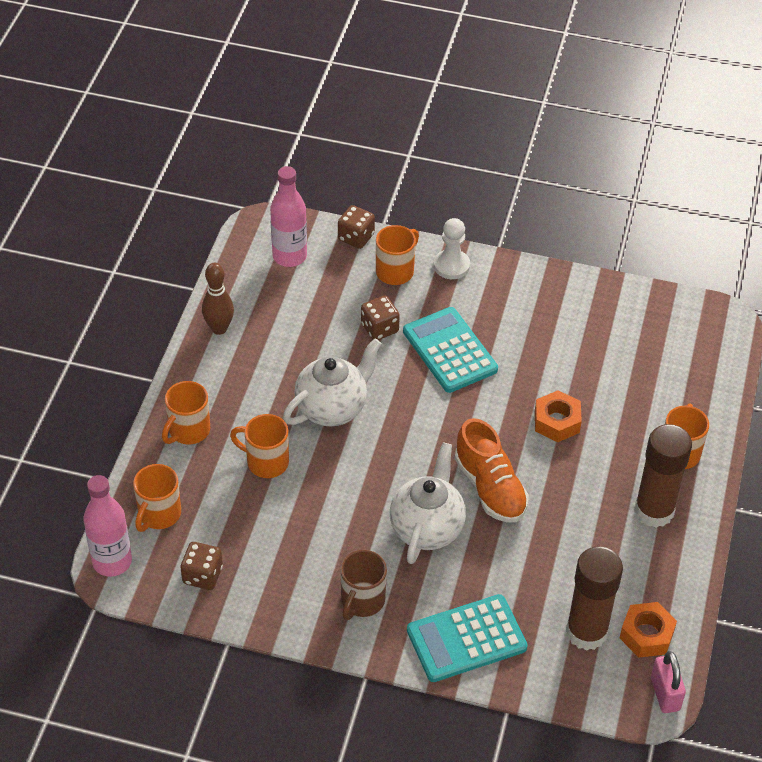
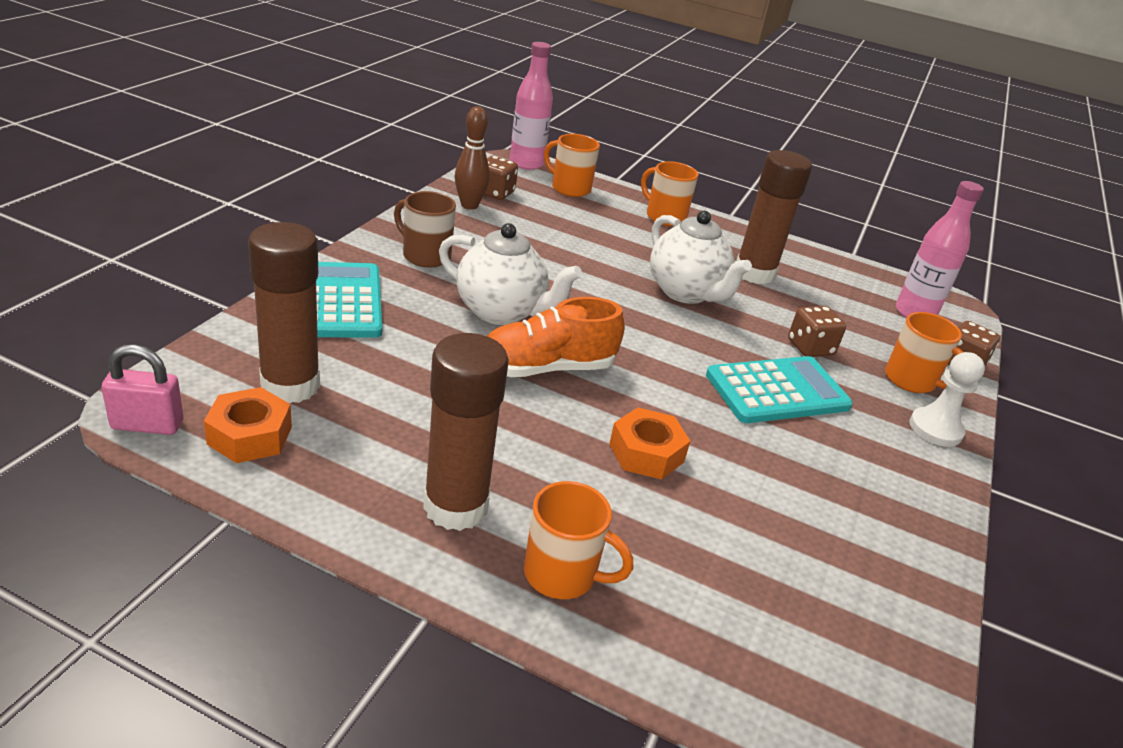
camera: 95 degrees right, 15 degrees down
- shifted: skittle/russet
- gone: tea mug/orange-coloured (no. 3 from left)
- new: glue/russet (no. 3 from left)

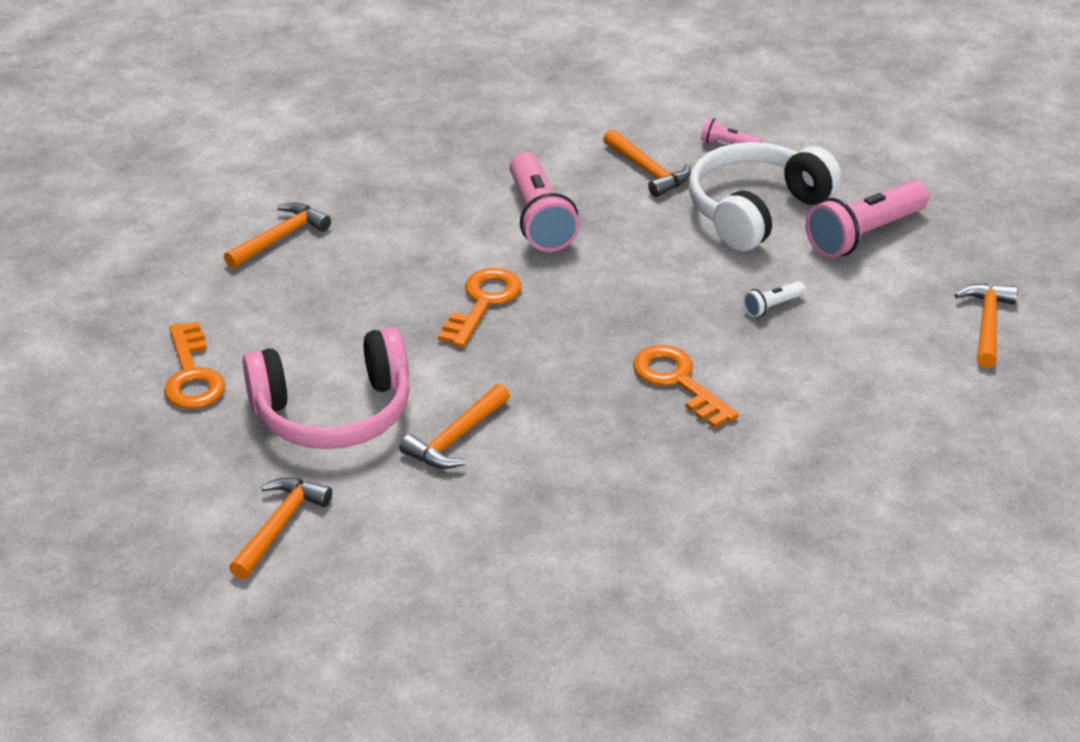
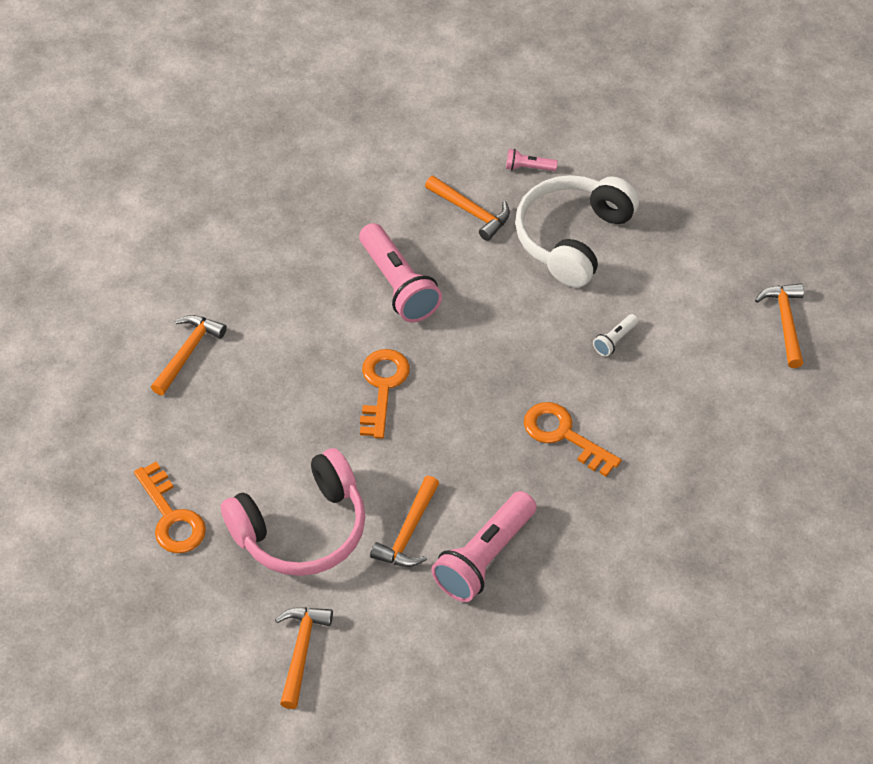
camera: 15 degrees left, 15 degrees up
- shifted: flashlight/rose-pink (no. 3 from left in the first image) to flashlight/rose-pink (no. 2 from left)

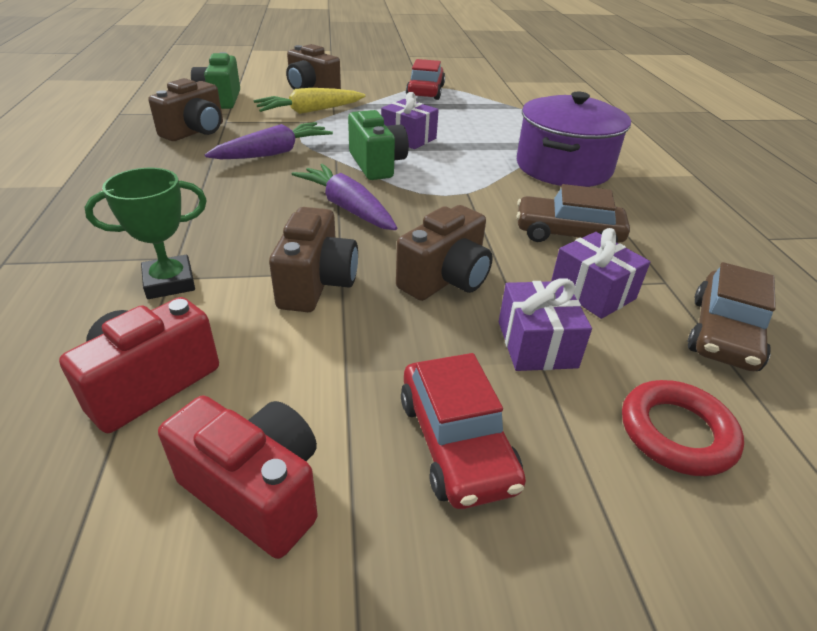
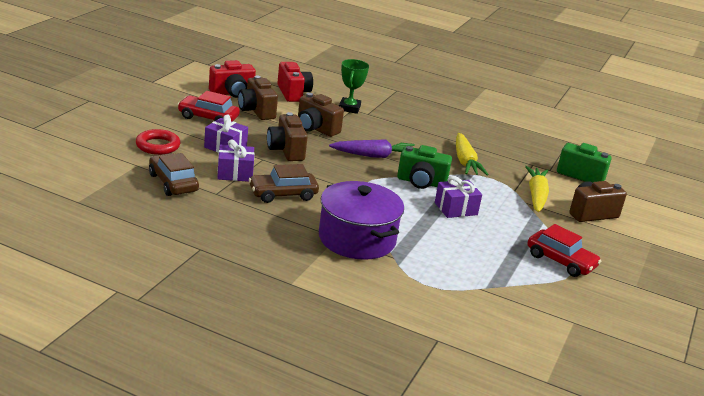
camera: 120 degrees right, 10 degrees down
- shifted: photo camera/russet (no. 1 from left)
- repainted: root vegetable/violet (no. 1 from left) to root vegetable/golden (no. 1 from left)
- rotated: car/russet (no. 1 from left in the first image) 150 degrees counterclockwise

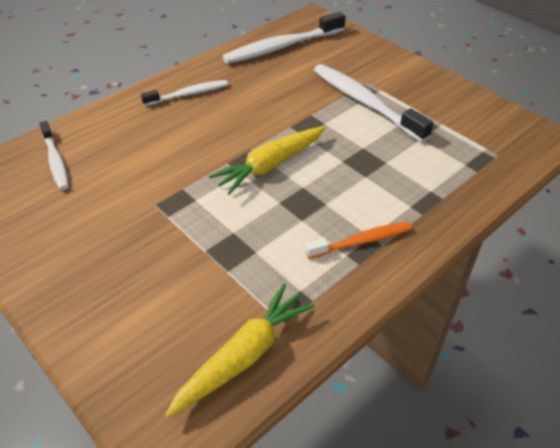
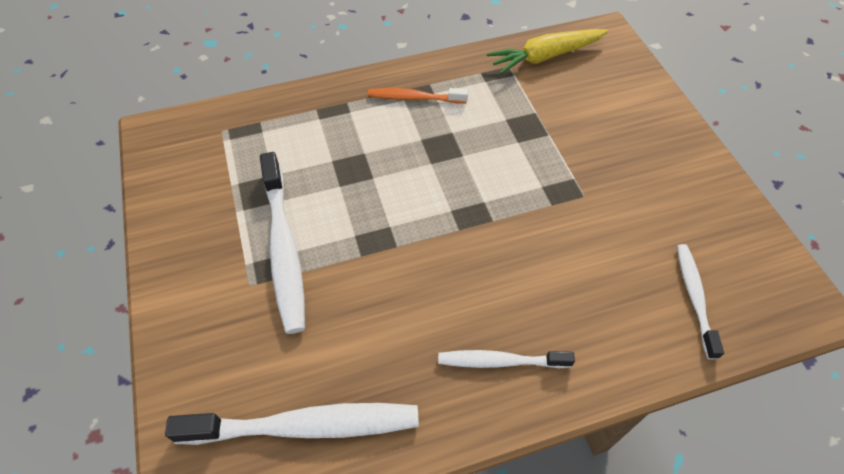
camera: 155 degrees left, 10 degrees up
- gone: root vegetable/golden (no. 2 from left)

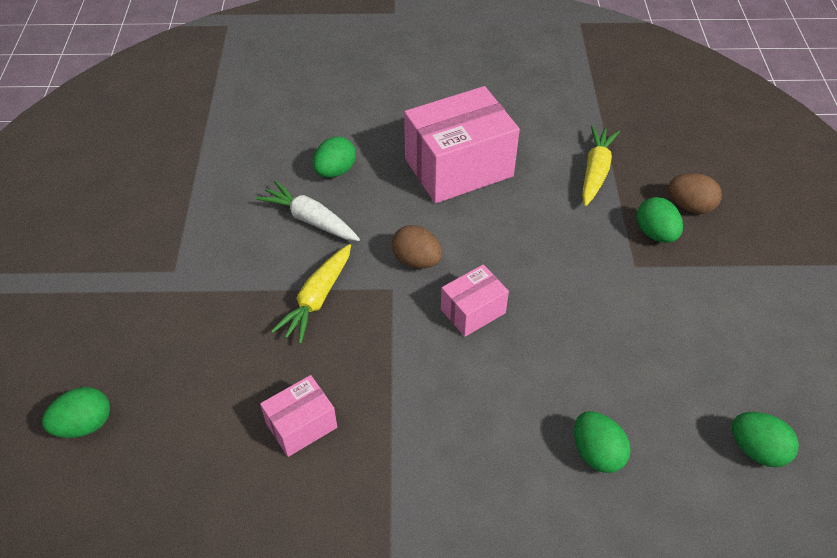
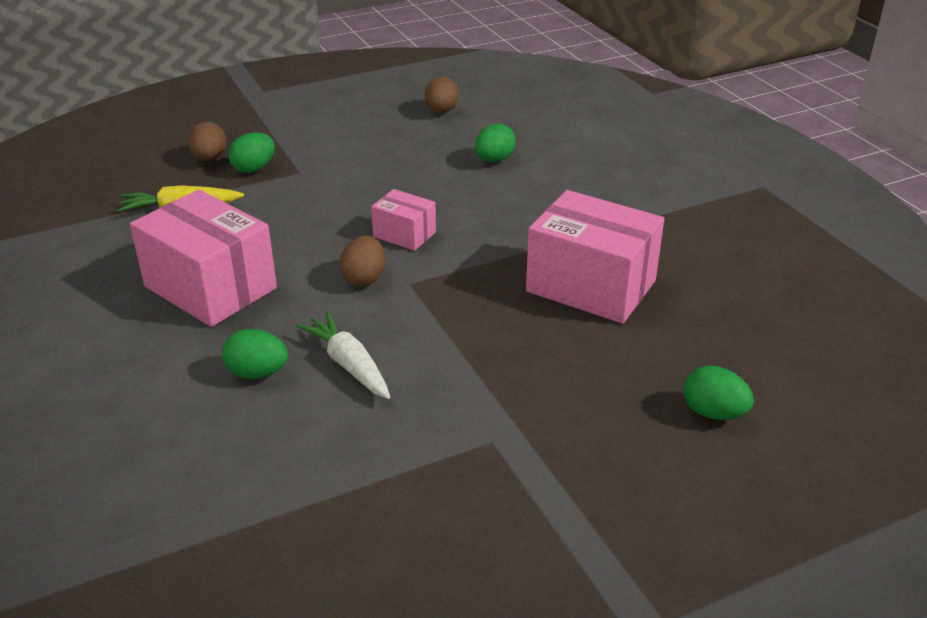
camera: 115 degrees left, 15 degrees down
- rotated: root vegetable/white 135 degrees clockwise
- gone: root vegetable/golden (no. 1 from left)
- scaled: parcel/rose-pink (no. 1 from left in the first image) x1.96
- repainted: toy egg/emerald (no. 5 from left) to toy egg/russet (no. 3 from left)

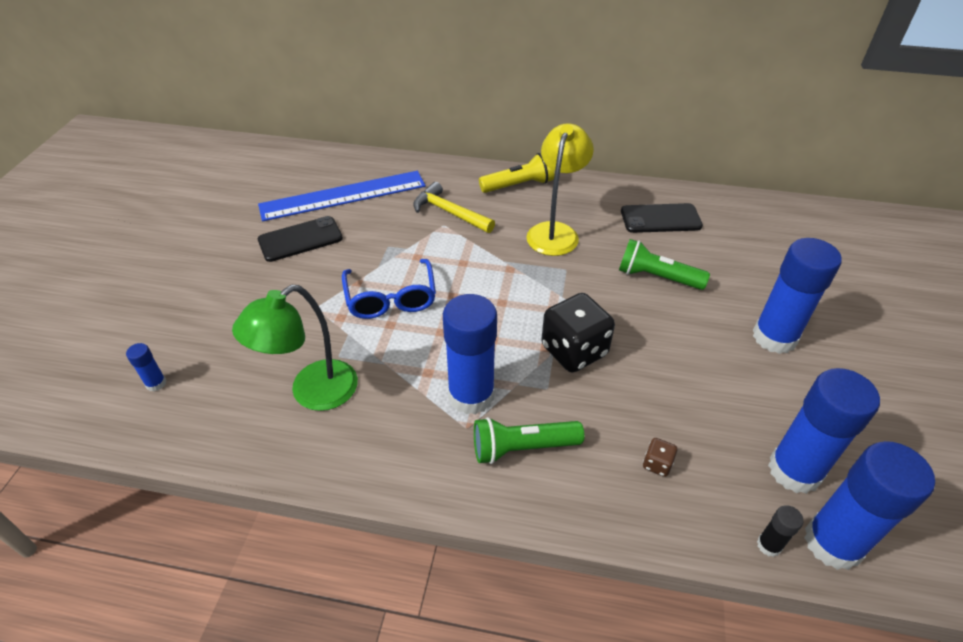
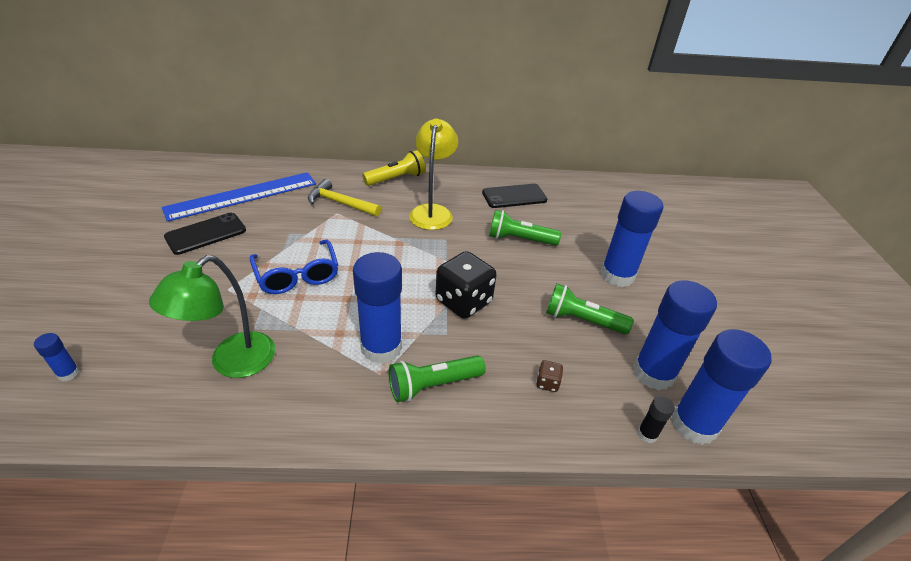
camera: 15 degrees left, 5 degrees down
- new: flashlight/emerald (no. 3 from left)

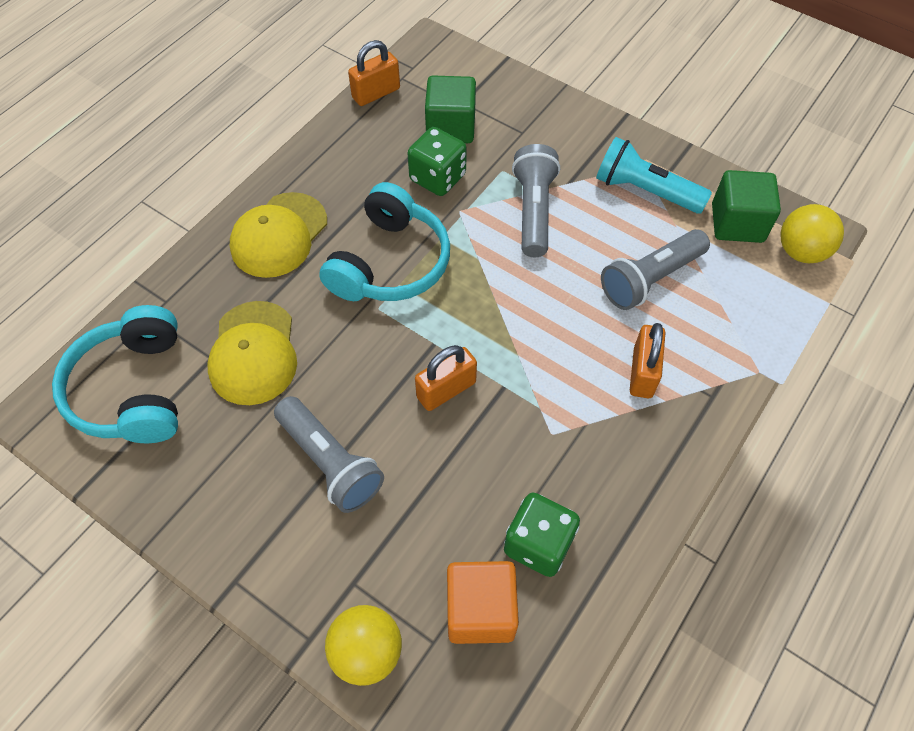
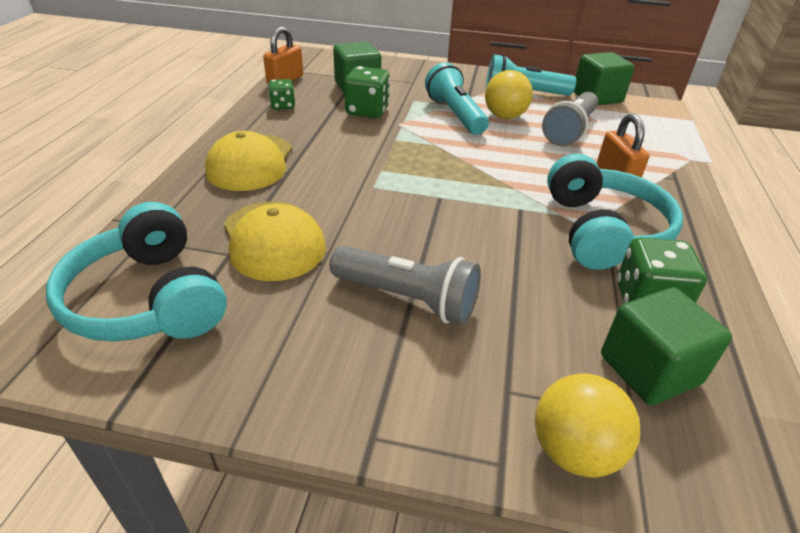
camera: 25 degrees left, 20 degrees down
- repainted: flashlight/gray (no. 2 from left) to flashlight/teal (no. 1 from left)
- shifted: over-ear headphones/teal (no. 2 from left)
- shifted: play ball/golden (no. 2 from left in the first image) to play ball/golden (no. 1 from left)
- gone: padlock/orange-coloured (no. 2 from left)
- repainted: solid cube/orange-coloured to solid cube/emerald (no. 3 from left)
- new: die/emerald (no. 1 from left)

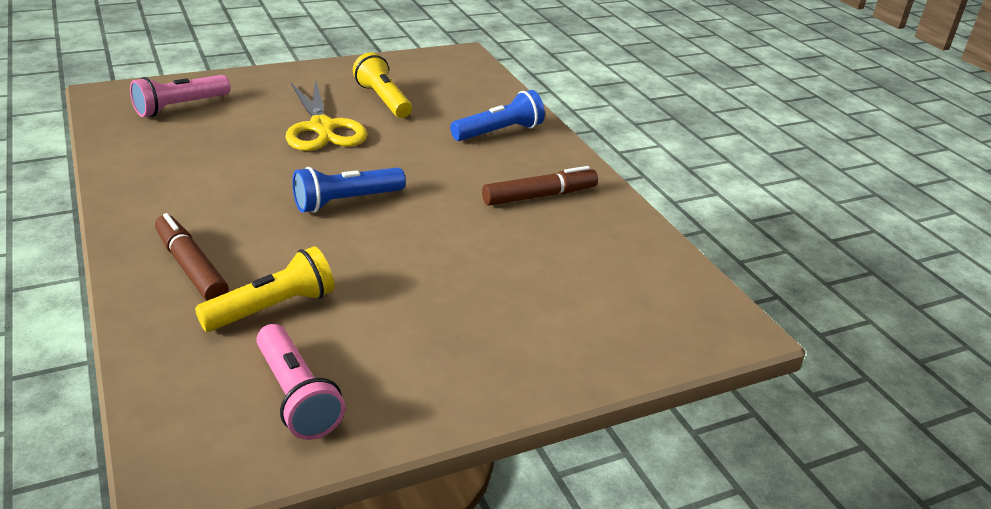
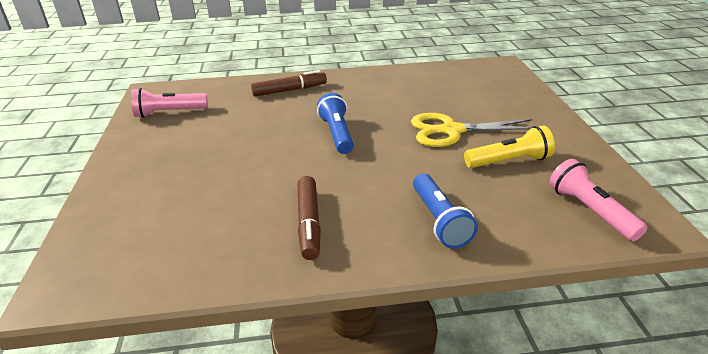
camera: 110 degrees right, 0 degrees up
- shifted: flashlight/rose-pink (no. 1 from left in the first image) to flashlight/rose-pink (no. 2 from left)
- gone: flashlight/golden (no. 1 from left)

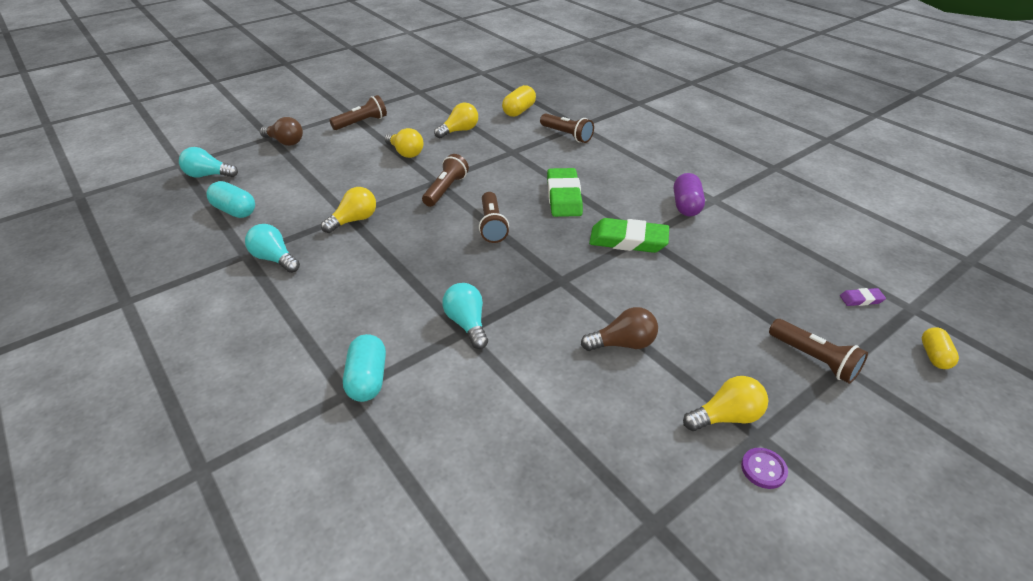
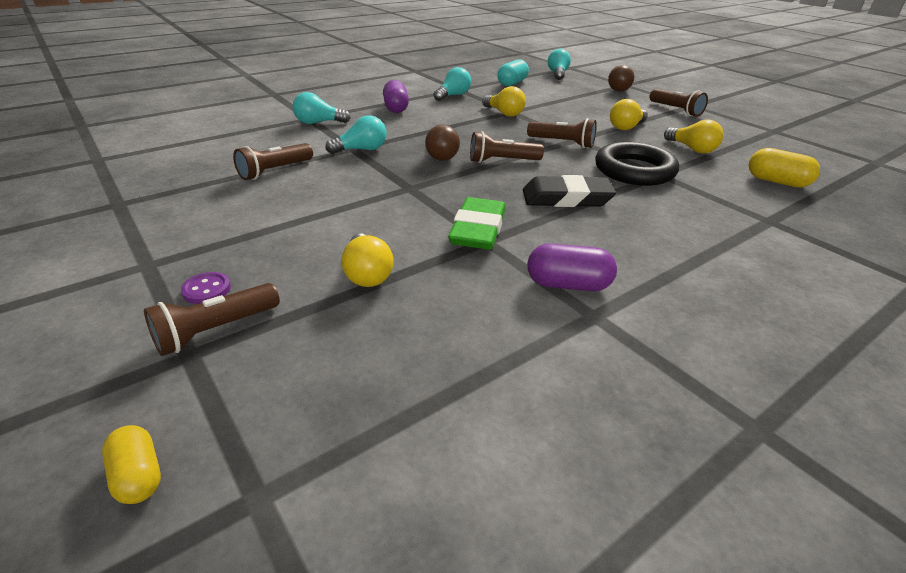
camera: 90 degrees right, 5 degrees down
- shifted: flashlight/russet (no. 4 from left in the first image) to flashlight/russet (no. 2 from left)
- repainted: gum eraser/emerald (no. 1 from left) to gum eraser/jet-black
- gone: gum eraser/violet
- shifted: bulb/russet (no. 2 from left in the first image) to bulb/russet (no. 1 from left)
- rotated: pill shape/golden (no. 2 from left in the first image) 45 degrees clockwise
- swapped: pill shape/teal (no. 2 from left) to bulb/teal (no. 1 from left)
- shifted: bulb/golden (no. 4 from left in the first image) to bulb/golden (no. 1 from left)
- shifted: shirt button/violet
- new: pill shape/violet (no. 1 from left)
- new: ring/jet-black

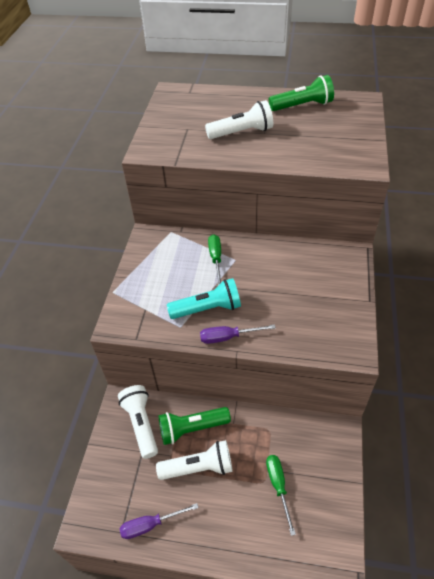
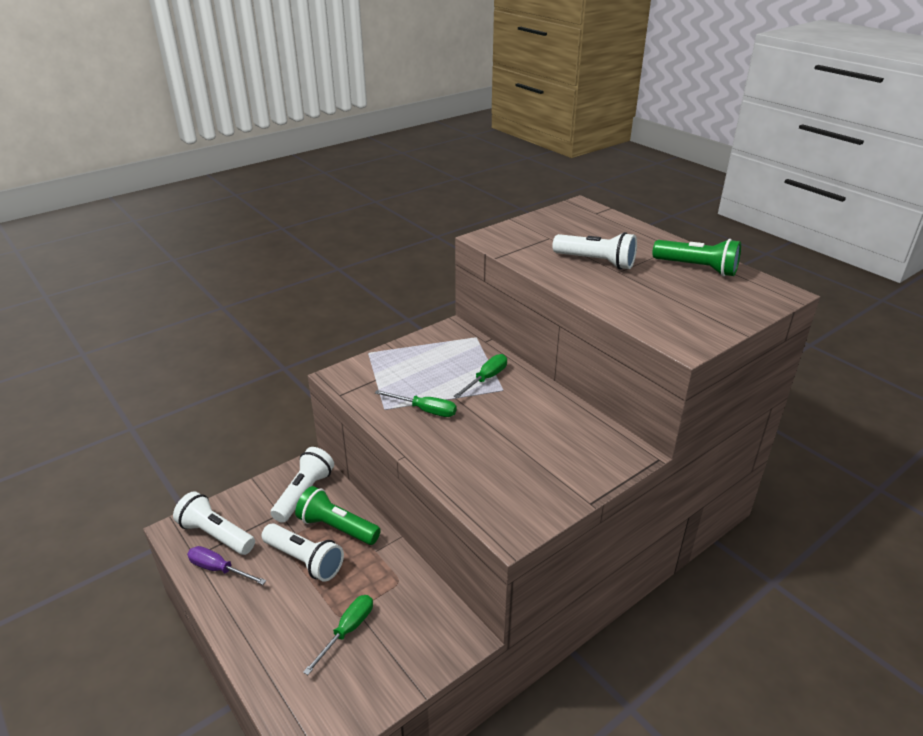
camera: 40 degrees right, 15 degrees down
- swapped: flashlight/teal to hand screwdriver/emerald (no. 2 from left)
- gone: hand screwdriver/violet (no. 2 from left)
- new: flashlight/white (no. 1 from left)

